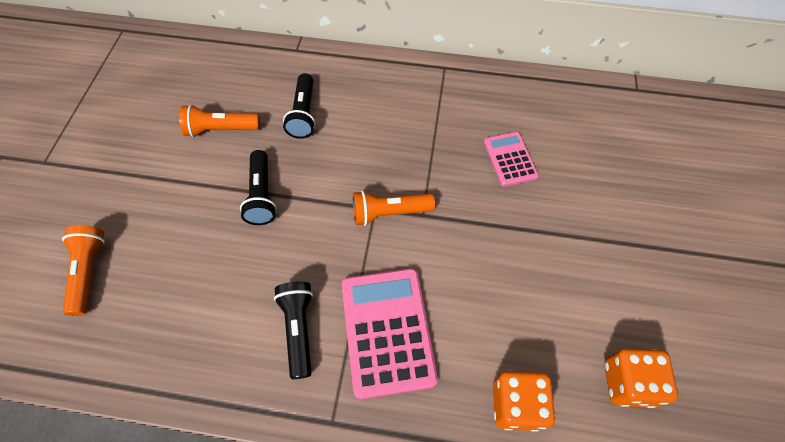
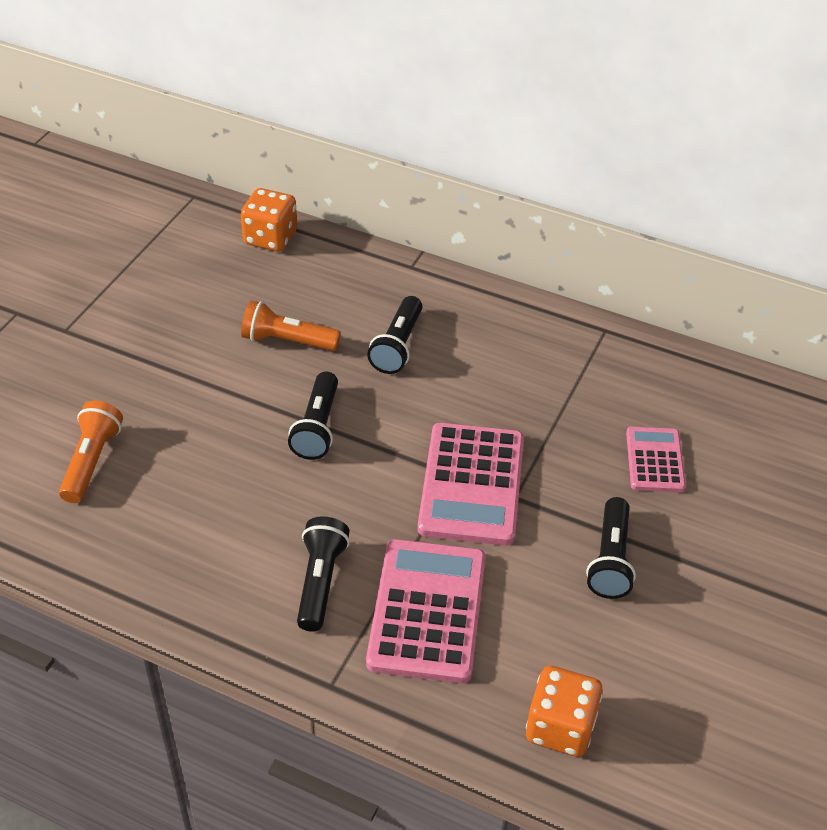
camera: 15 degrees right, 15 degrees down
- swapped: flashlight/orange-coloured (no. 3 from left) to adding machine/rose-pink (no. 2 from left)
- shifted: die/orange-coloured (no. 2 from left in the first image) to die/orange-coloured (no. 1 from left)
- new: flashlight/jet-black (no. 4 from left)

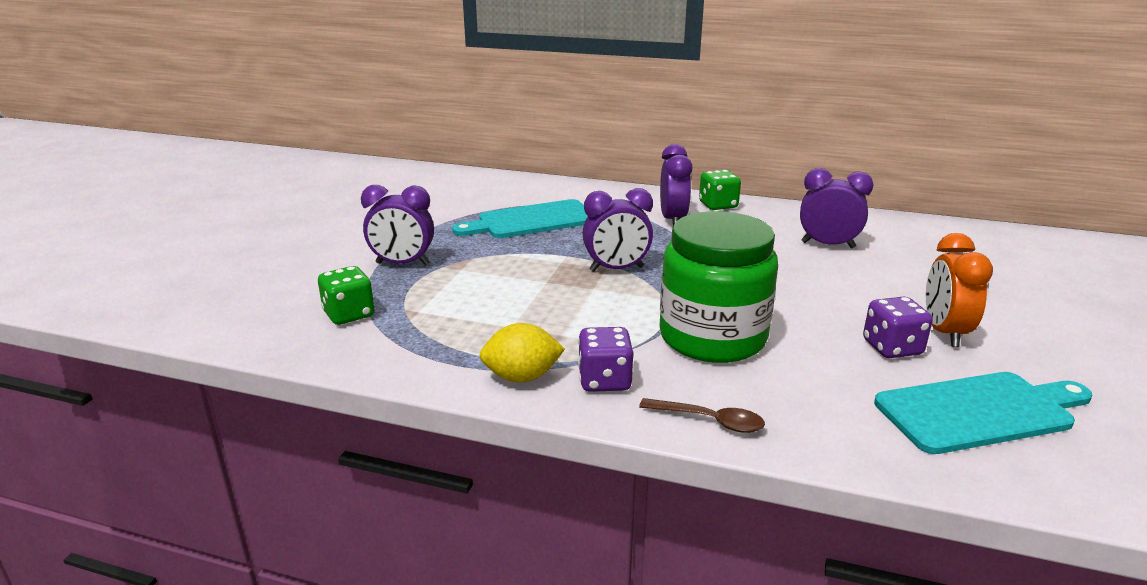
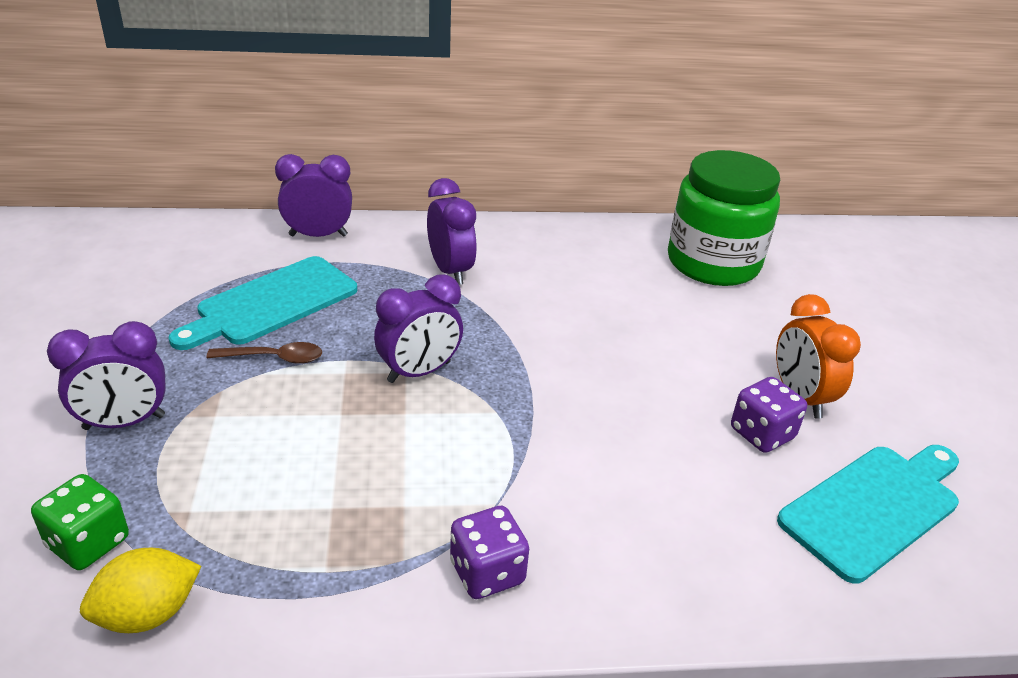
camera: 25 degrees left, 10 degrees up
- shifted: alarm clock/violet (no. 4 from left in the first image) to alarm clock/violet (no. 2 from left)
- gone: die/emerald (no. 2 from left)
- shifted: jam jar/emerald
- shifted: toy lemon/golden
- shifted: tablespoon/russet

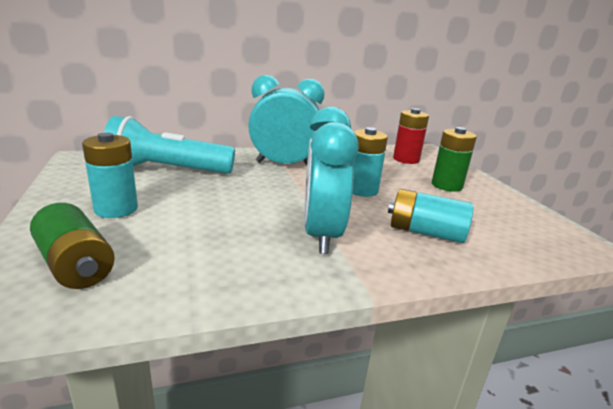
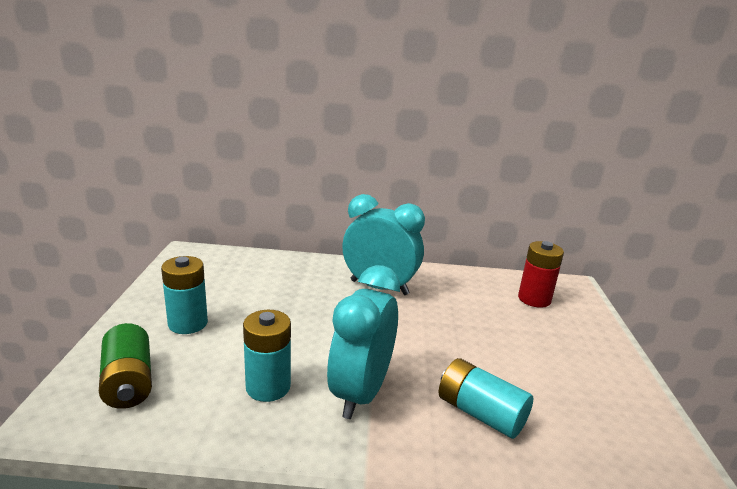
camera: 20 degrees right, 0 degrees up
- gone: flashlight/teal
- shifted: AA battery/teal (no. 2 from left)
- gone: AA battery/emerald (no. 2 from left)

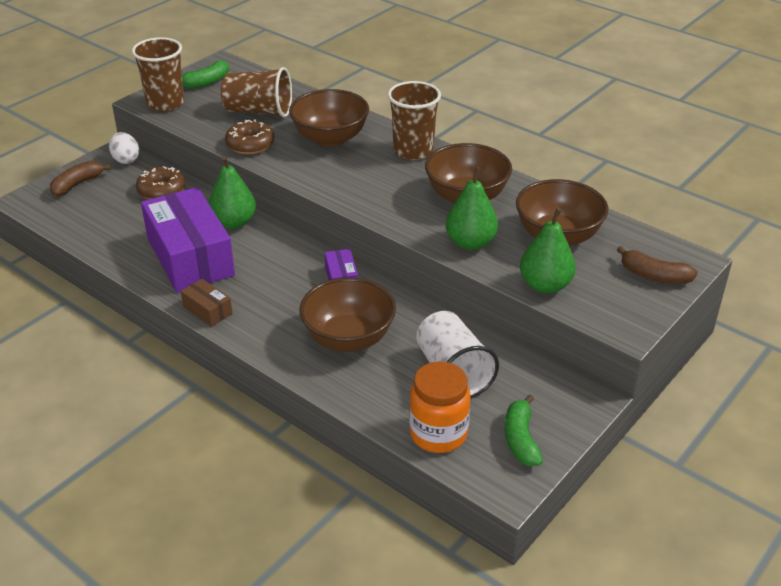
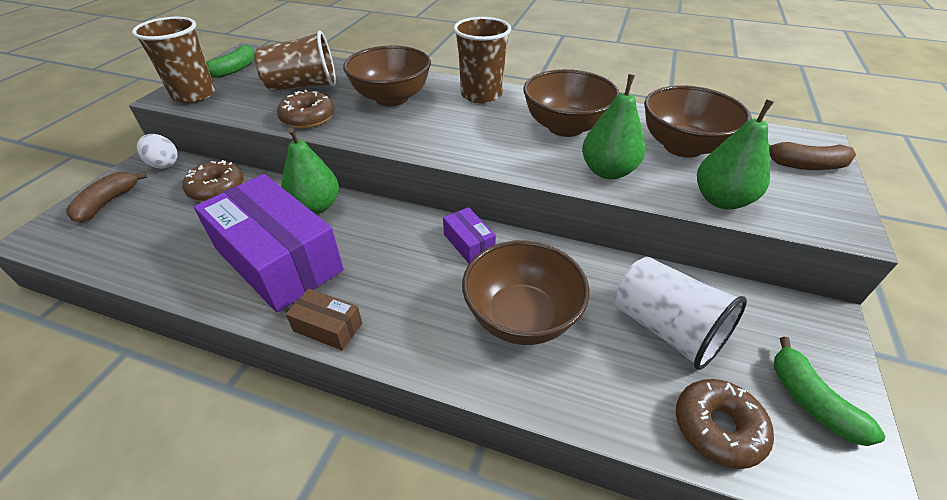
camera: 20 degrees left, 5 degrees up
- swapped: jam jar/orange-coloured to doughnut/russet (no. 3 from left)

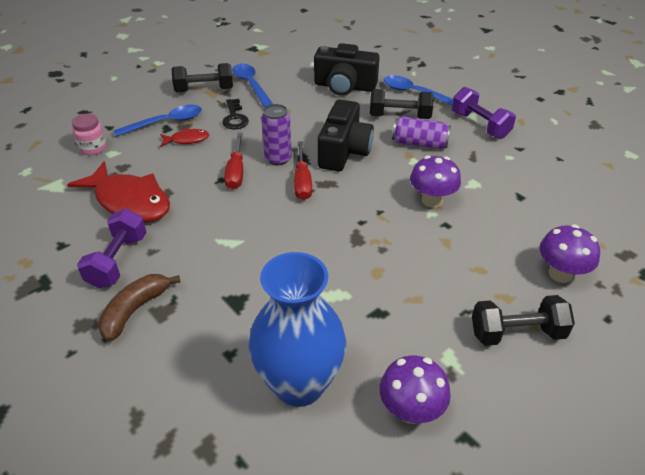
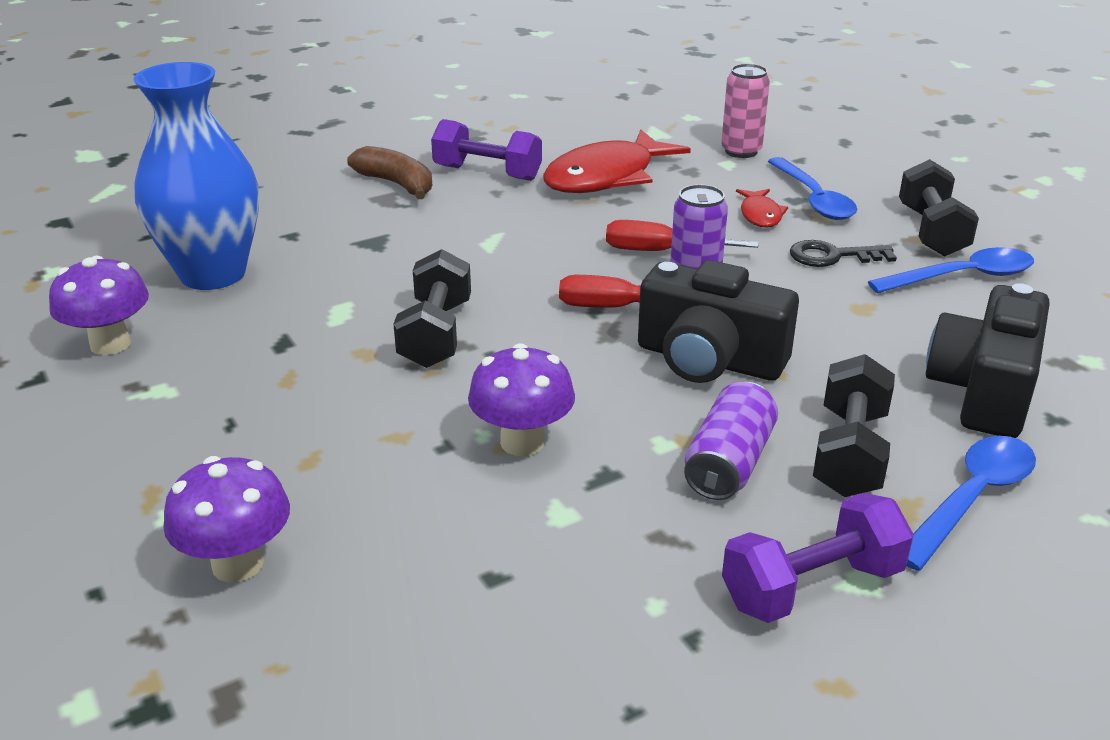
camera: 100 degrees right, 10 degrees down
- swapped: jam jar/rose-pink to tin/rose-pink
- shifted: free weight/jet-black (no. 3 from left in the first image) to free weight/jet-black (no. 1 from left)

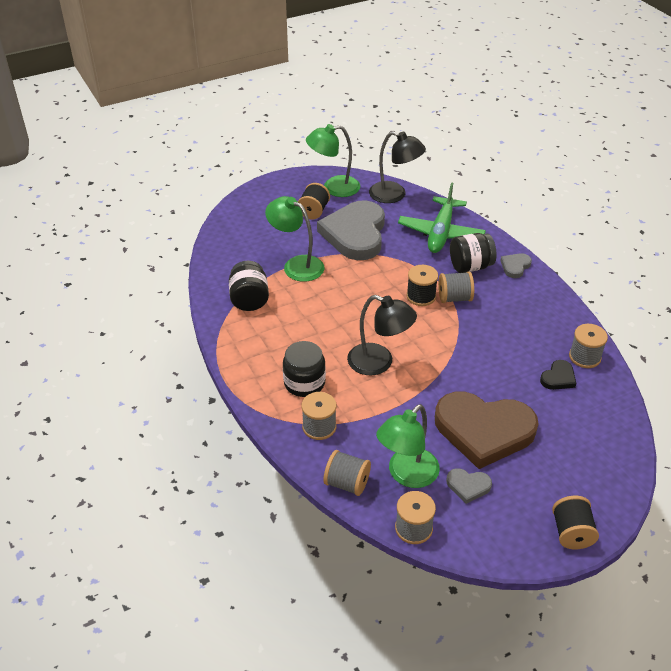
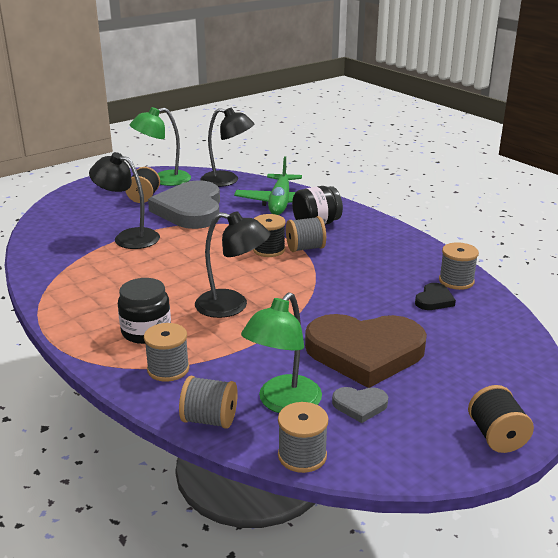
camera: 10 degrees left, 15 degrees down
- repainted: reading lamp/emerald (no. 1 from left) to reading lamp/jet-black (no. 1 from left)
- gone: love heart/gray (no. 3 from left)
- gone: jam jar/jet-black (no. 1 from left)

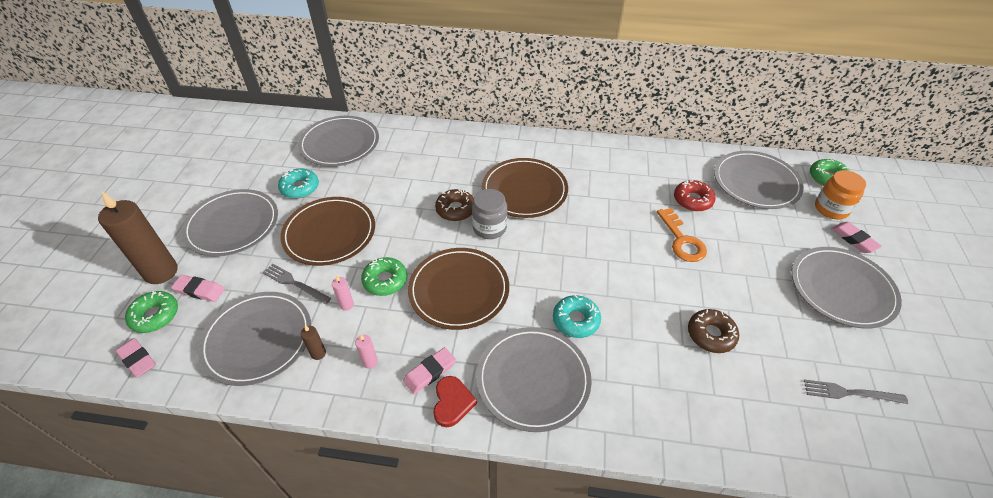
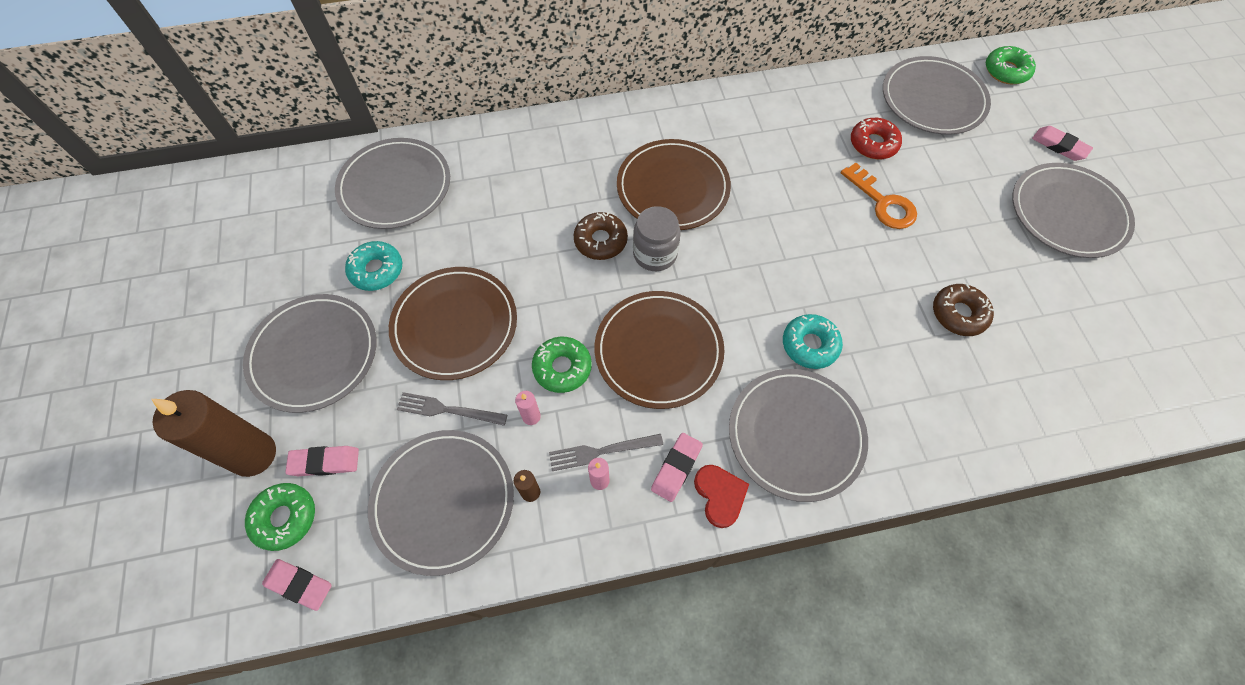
camera: 20 degrees left, 15 degrees up
- gone: jam jar/orange-coloured
- shifted: table fork/gray (no. 2 from left)

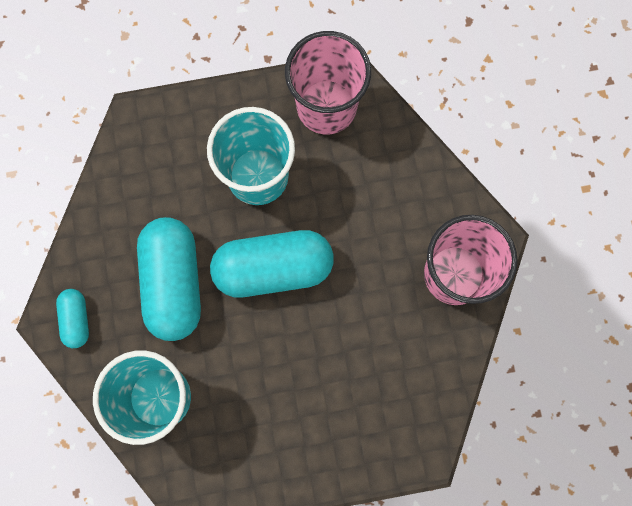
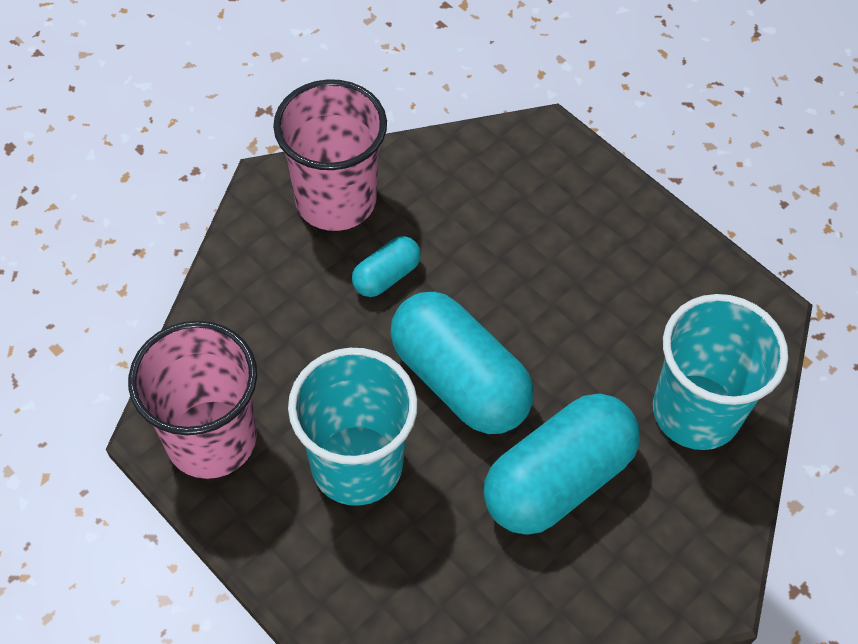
camera: 125 degrees left, 20 degrees down
- shifted: pill shape/teal (no. 1 from left)

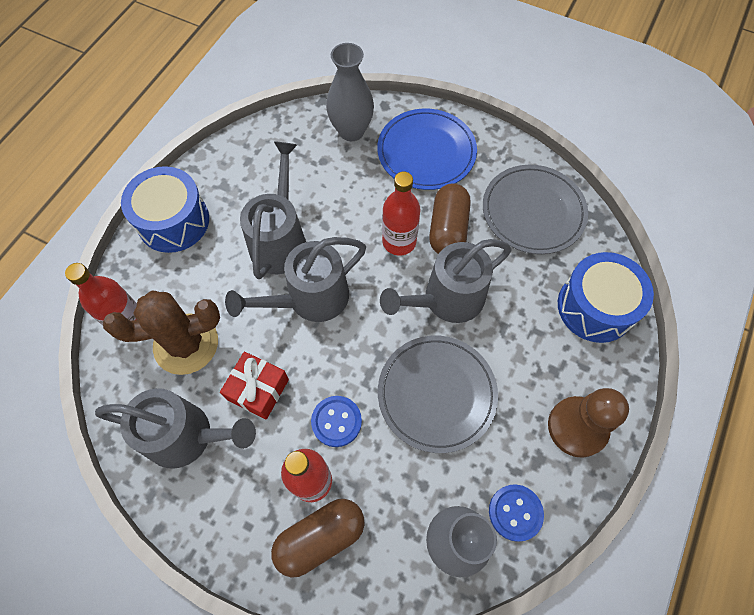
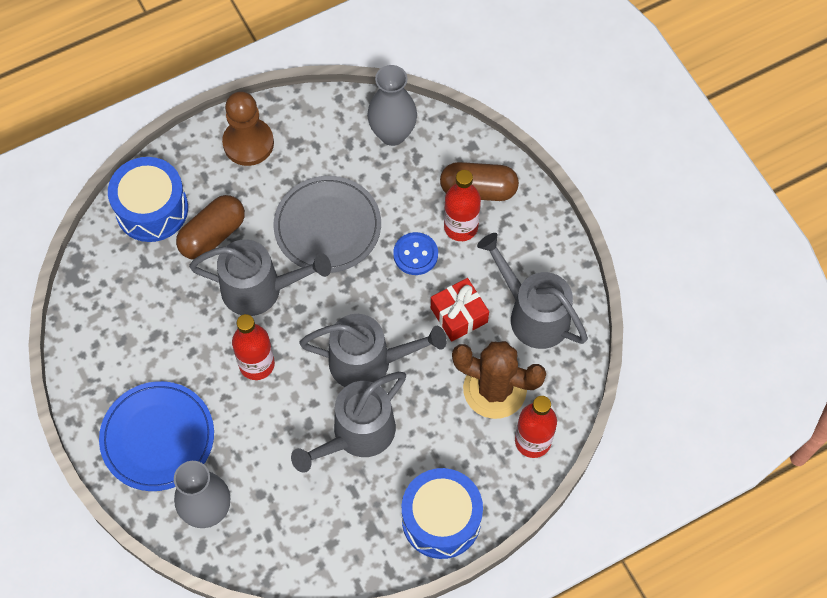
camera: 145 degrees left, 0 degrees up
- gone: flat dish/gray (no. 2 from left)
- shifted: pill shape/russet (no. 2 from left in the first image) to pill shape/russet (no. 1 from left)
- gone: shirt button/cobalt (no. 2 from left)

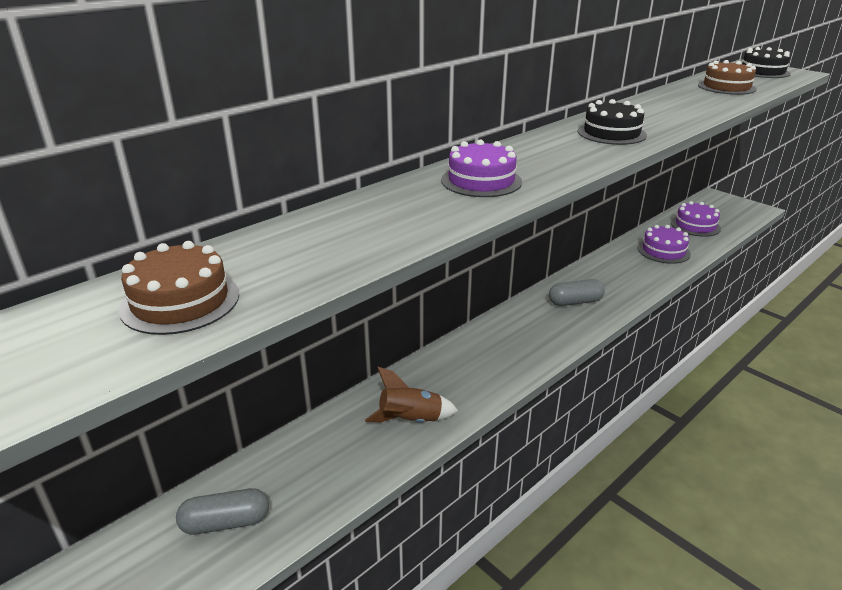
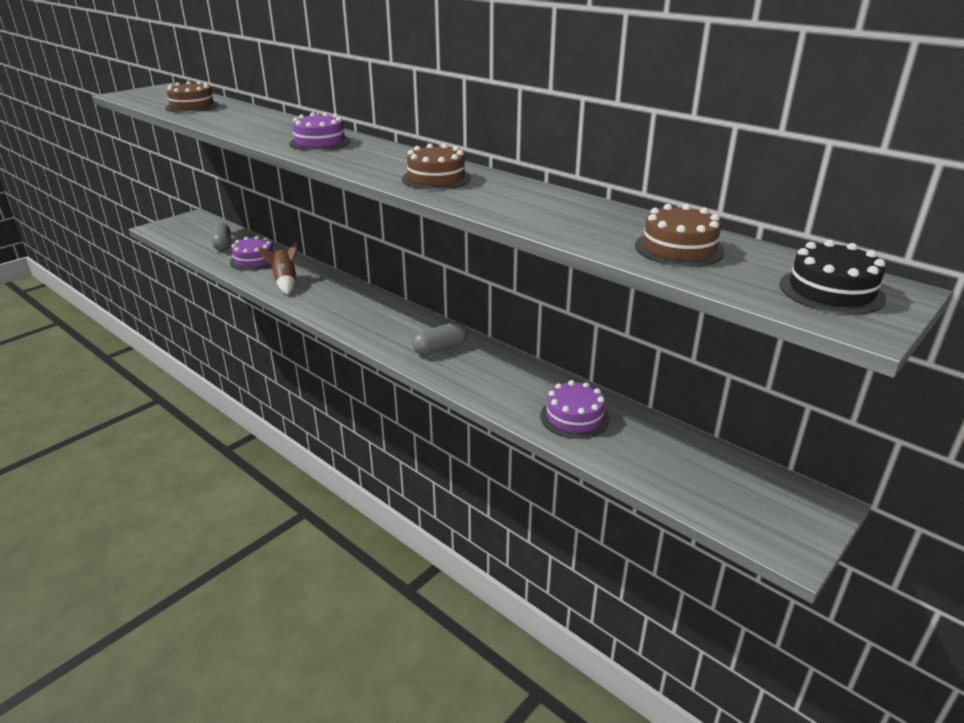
camera: 85 degrees right, 0 degrees up
- repainted: cake/jet-black (no. 1 from left) to cake/russet (no. 2 from left)
- shifted: cake/violet (no. 3 from left in the first image) to cake/violet (no. 1 from left)
- rotated: pill shape/gray (no. 2 from left) 75 degrees clockwise

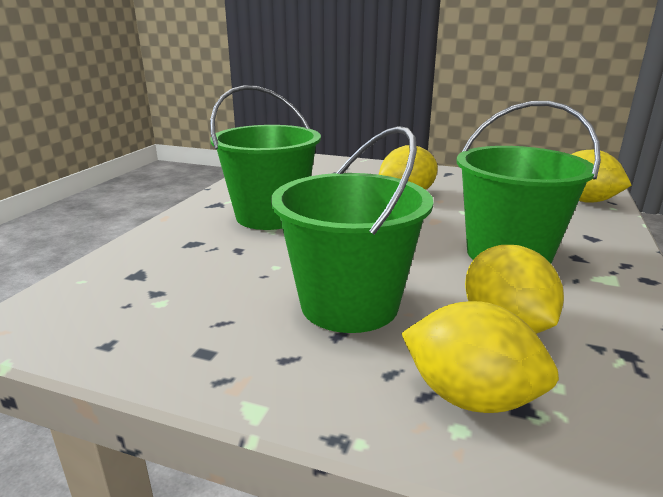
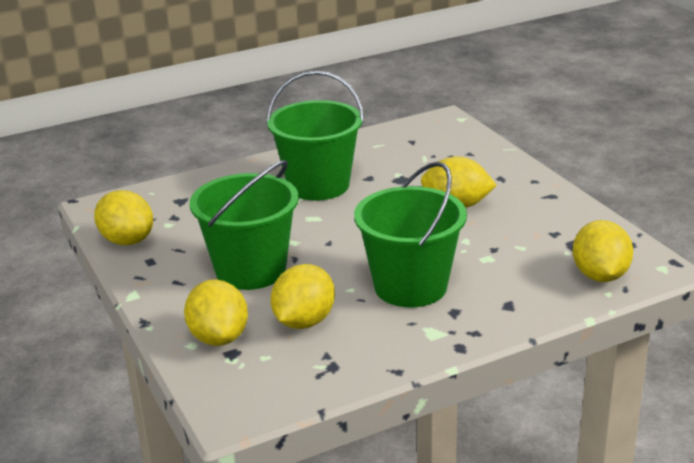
camera: 45 degrees right, 5 degrees up
- new: toy lemon/golden (no. 1 from left)

